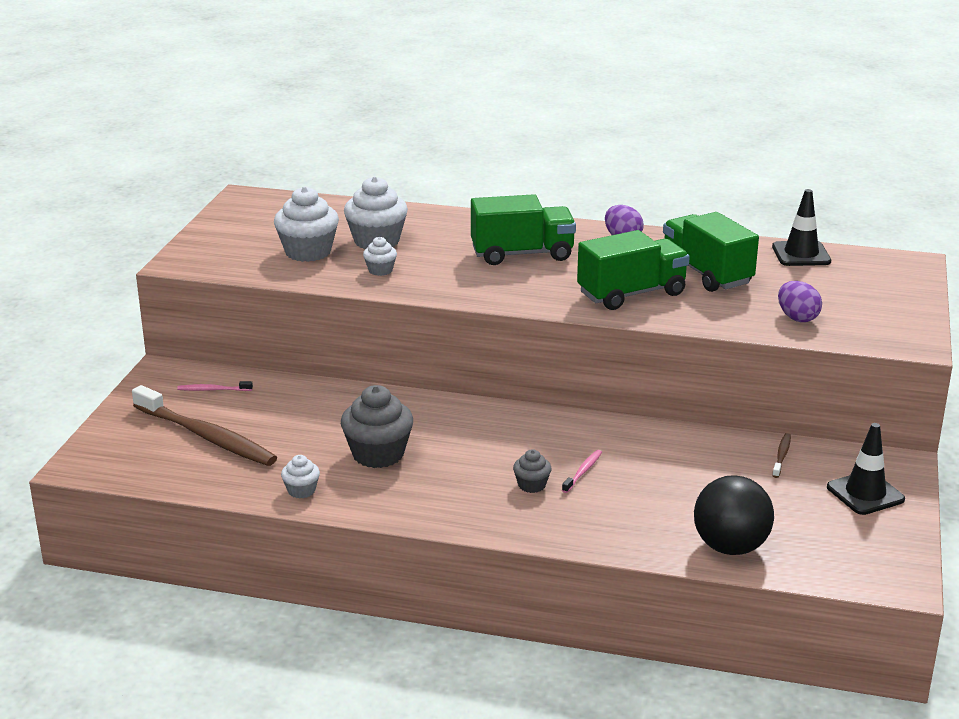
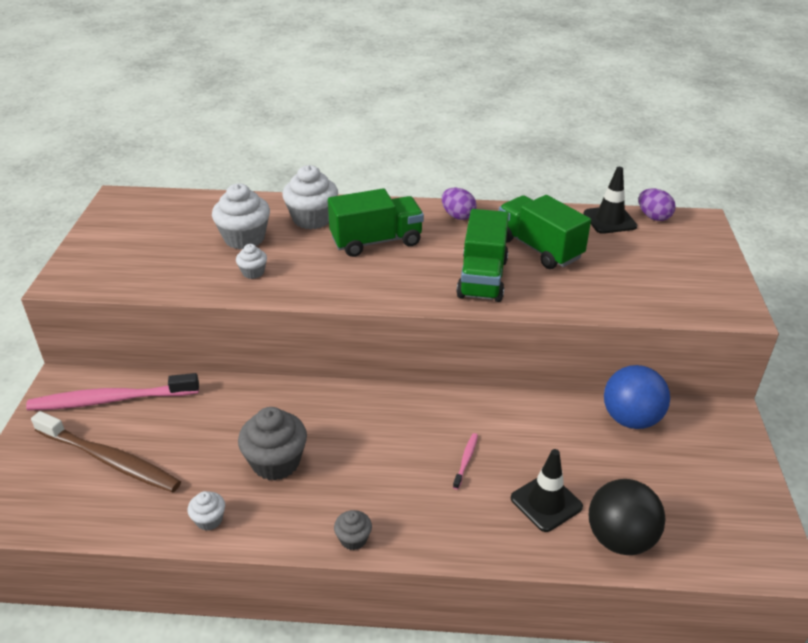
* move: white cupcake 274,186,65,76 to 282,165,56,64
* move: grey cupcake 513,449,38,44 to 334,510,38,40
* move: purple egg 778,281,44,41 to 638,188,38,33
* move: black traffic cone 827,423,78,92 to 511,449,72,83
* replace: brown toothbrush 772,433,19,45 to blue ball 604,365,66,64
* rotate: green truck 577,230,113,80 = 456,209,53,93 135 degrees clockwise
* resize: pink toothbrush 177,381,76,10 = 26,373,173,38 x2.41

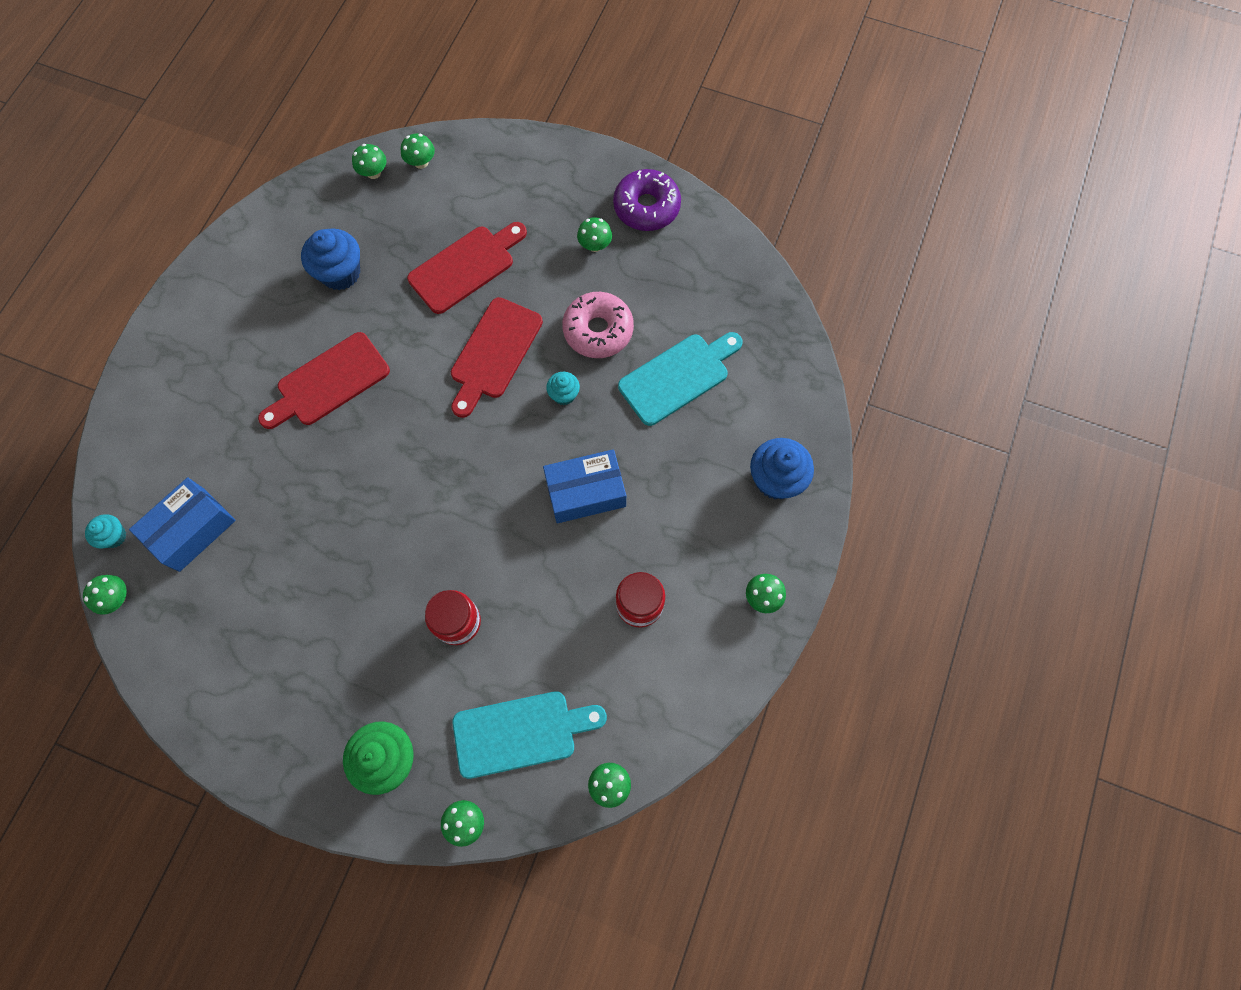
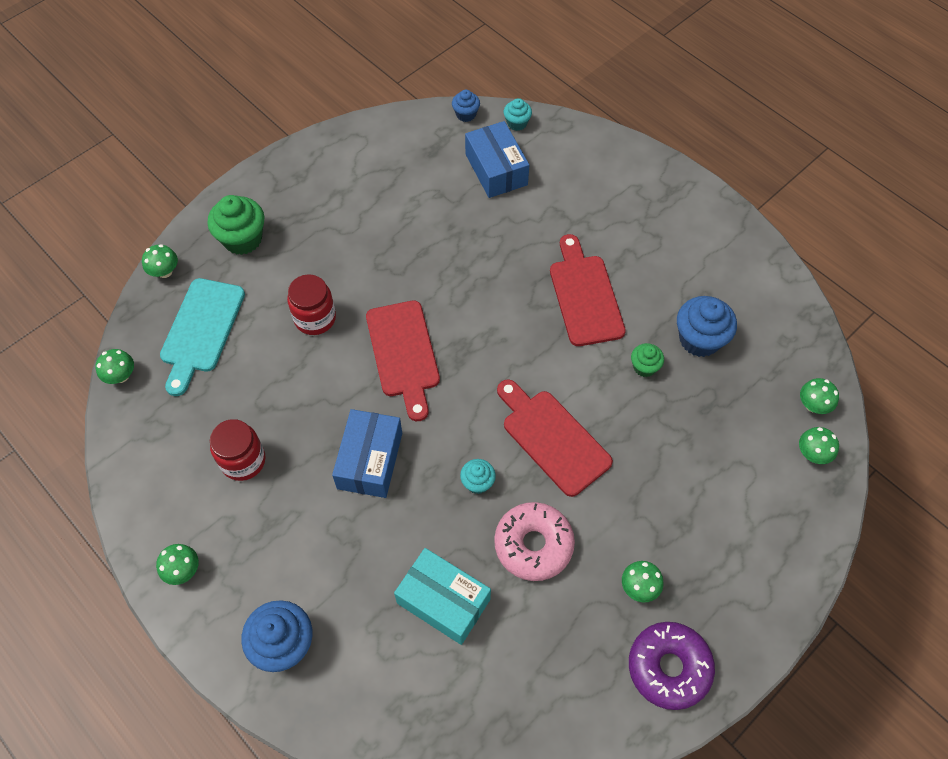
* insert: green cupcake 631,343,33,34
* move: red cutting board 407,222,120,92 to 366,300,74,121
* replace: green mushroom 83,575,44,40 to blue cupcake 452,90,28,32
* replace: turquoise cutting board 618,332,125,94 to turquoise box 394,548,97,97

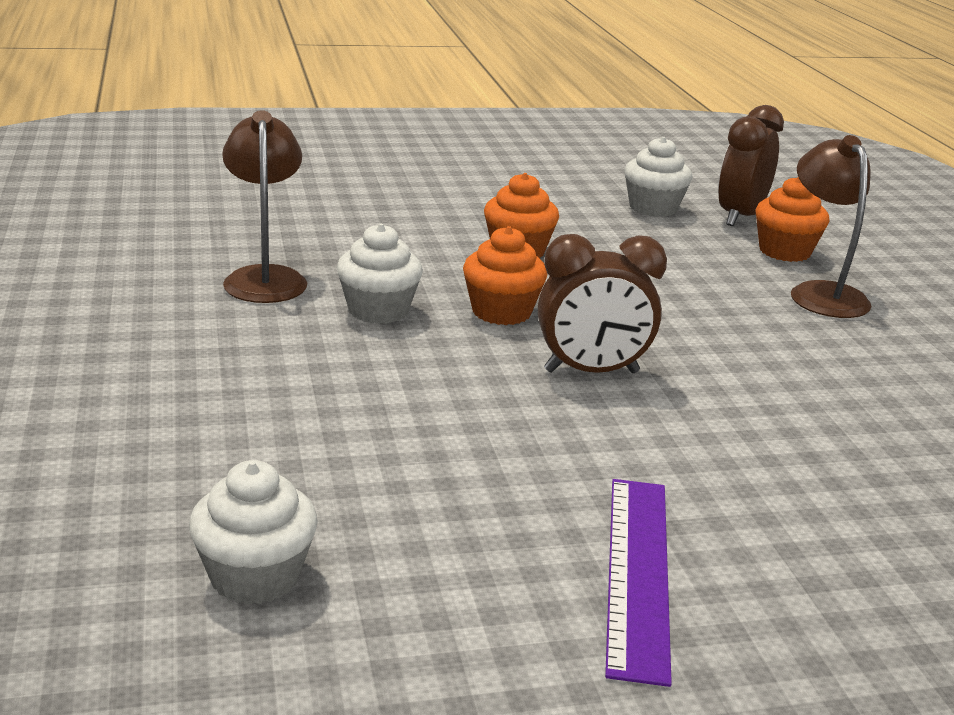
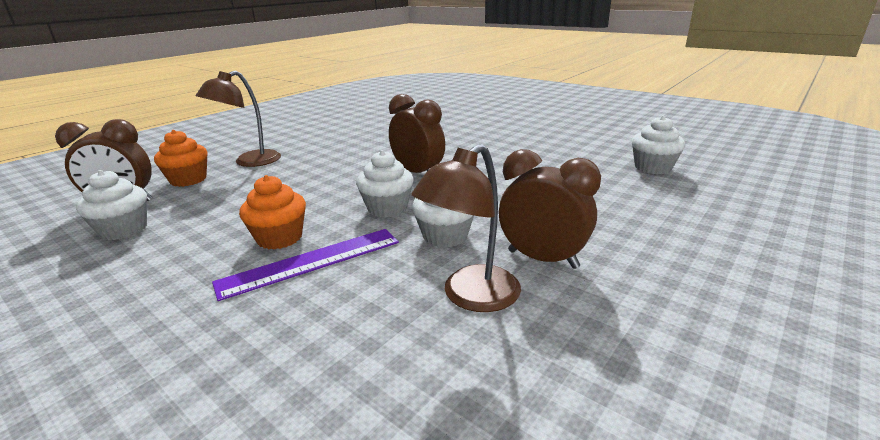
* insert: brown clock 499,149,102,120
* move: purple ruler 605,479,67,208 to 212,229,187,72
* recolor: orange cupcake 463,226,85,99 to white cupcake 356,150,57,68

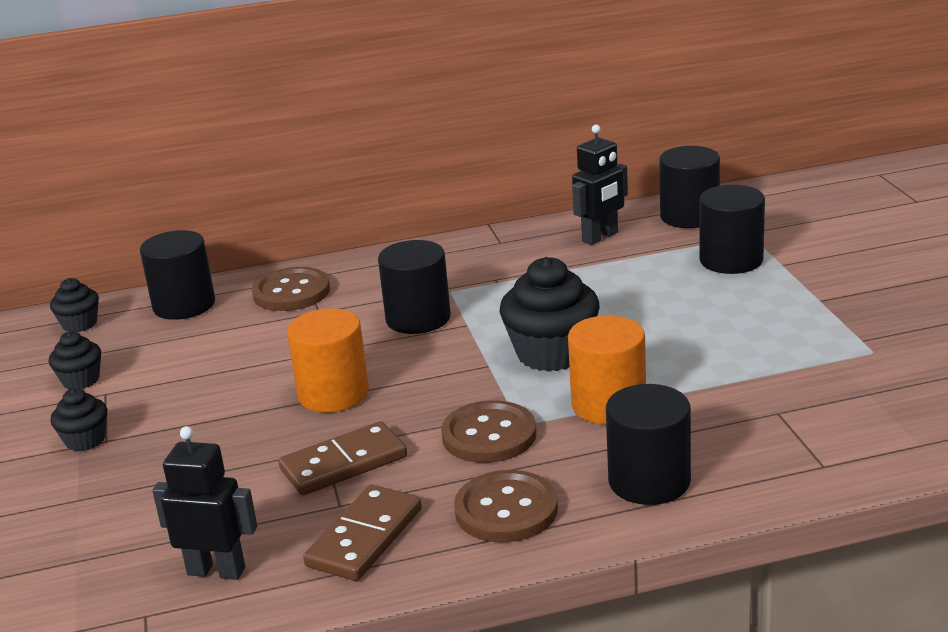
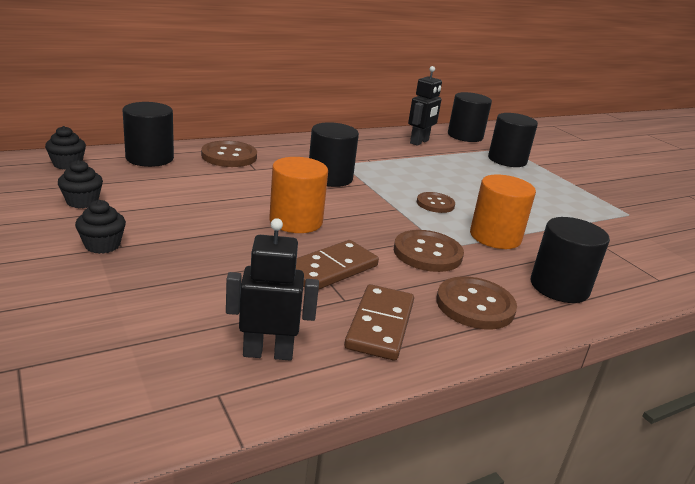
* replace: black cupcake 500,257,100,114 to brown button 417,192,38,21

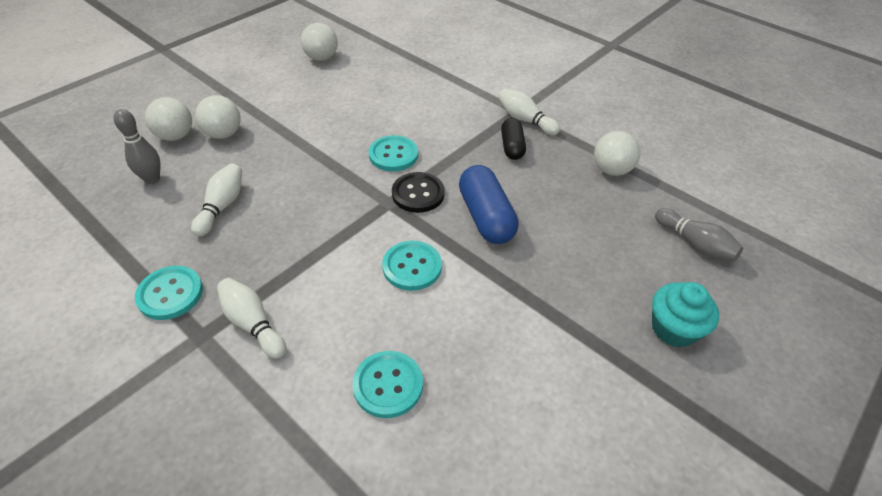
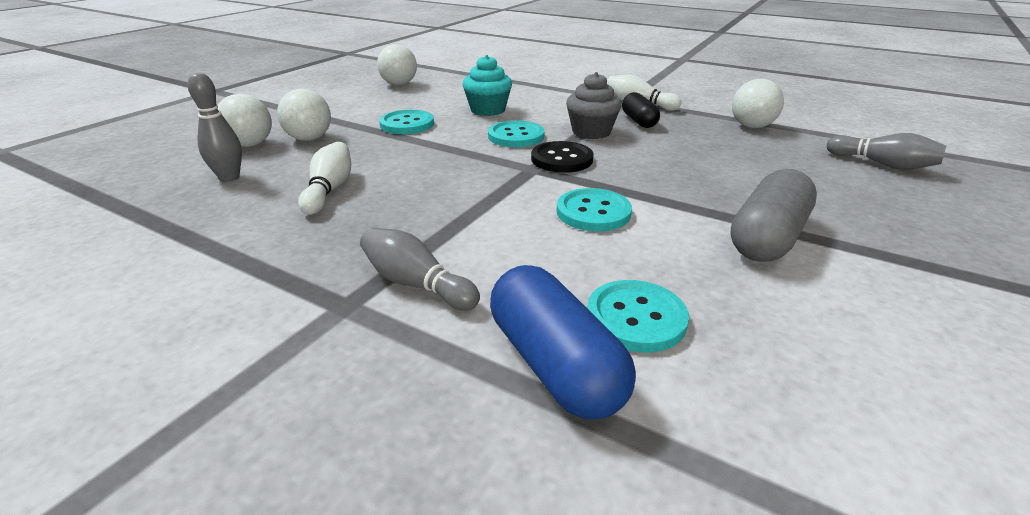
* insert: grey cupcake 566,72,55,67
* insert: grey capsule 730,169,87,93
* move: turquoise button 135,266,68,54 to 379,110,55,24
* move: blue capsule 459,165,60,79 to 490,265,146,154
* move: turquoise cupcake 652,282,67,66 to 463,55,49,61
* recolor: white bowling pin 217,278,69,81 to grey bowling pin 360,228,120,83

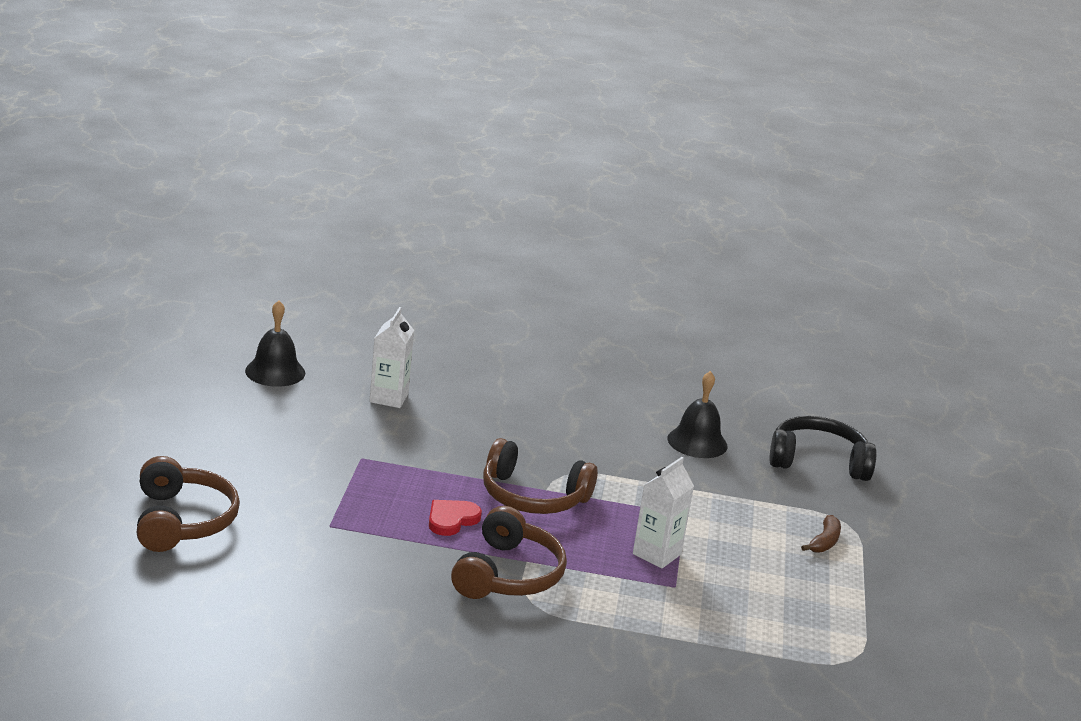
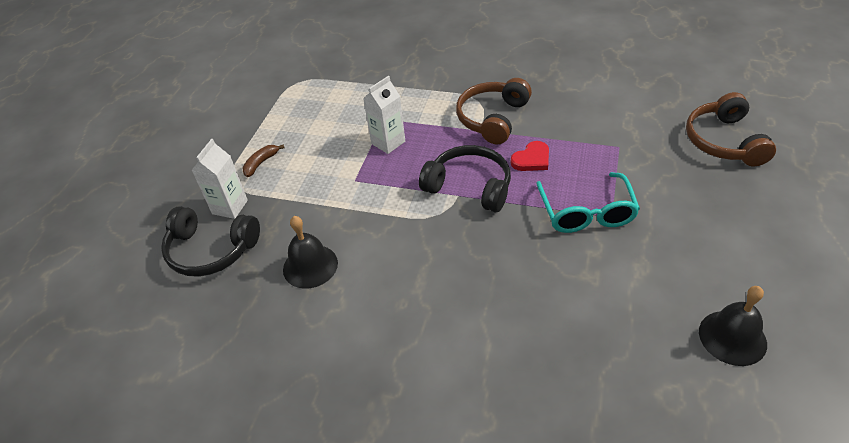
* insert: turquoise glasses 536,172,104,61
* move: white carton 369,307,45,101 to 192,139,56,80
* recolor: brown headphones 483,438,115,76 to black headphones 419,145,92,67

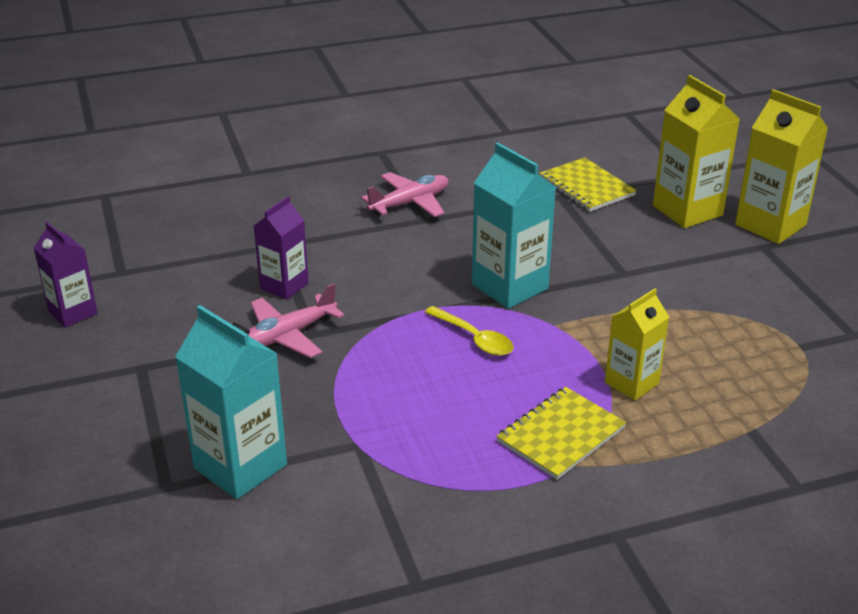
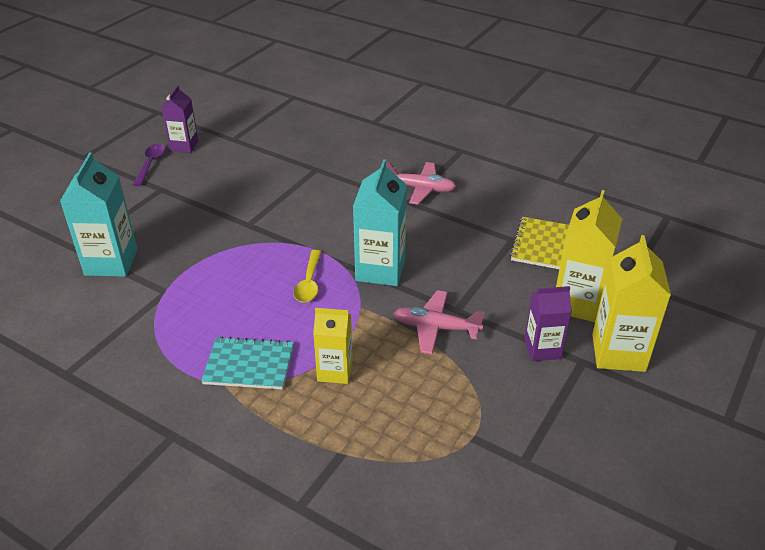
* insert: purple spoon 133,144,33,42
* move: pink plane 248,283,96,75 to 393,290,92,64
* move: purple carton 254,196,55,104 to 525,286,47,75
* recolor: yellow notebook 496,387,130,93 to turquoise notebook 201,336,93,54

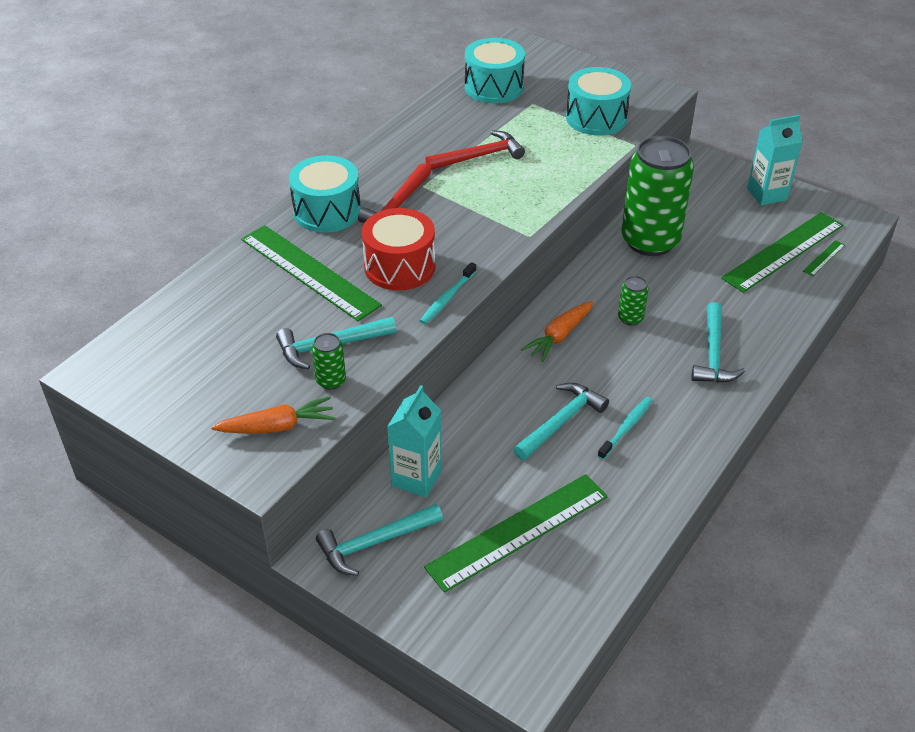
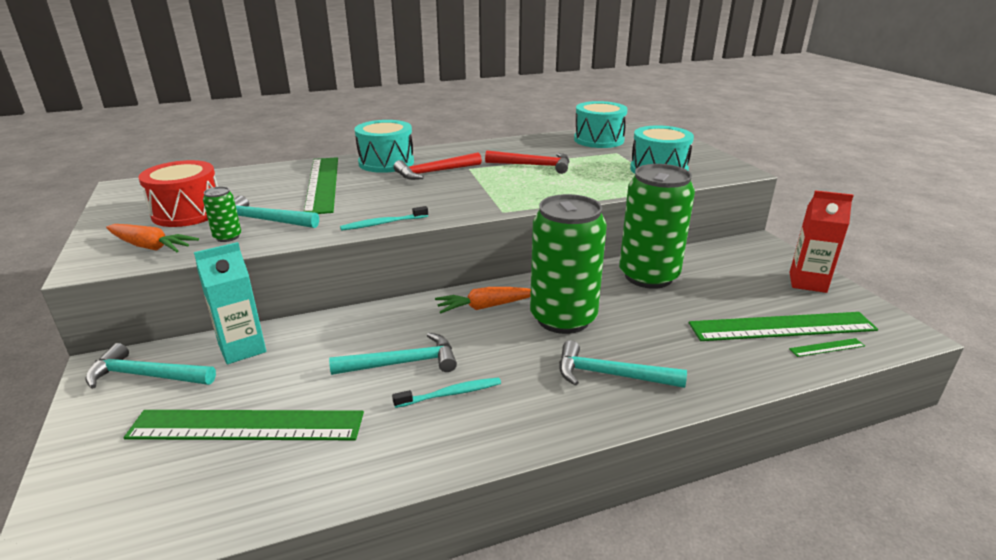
* move: red drum 362,208,73,82 to 138,160,80,67
* recolor: turquoise carton 747,115,56,91 to red carton 789,190,65,103
* rotate: turquoise hammer 691,302,54,81 = 559,340,128,48 60 degrees clockwise
* resize: green can 618,276,31,50 = 530,194,77,140 x2.47

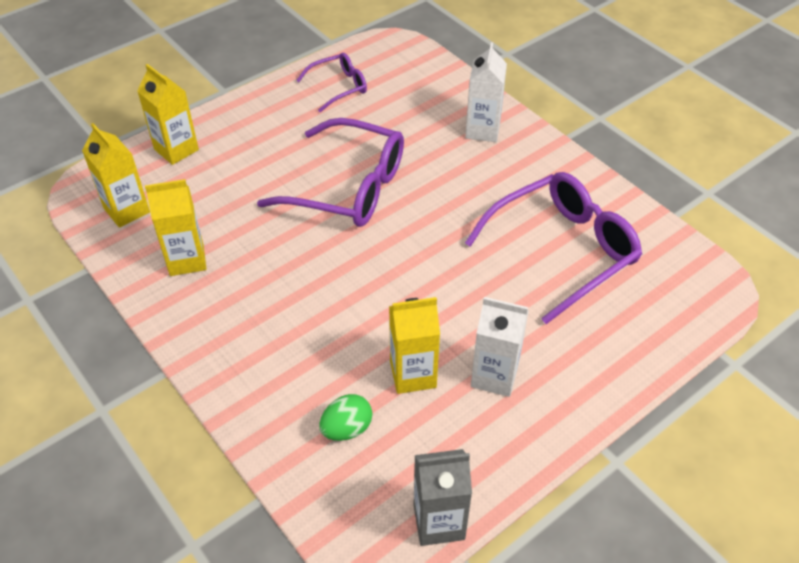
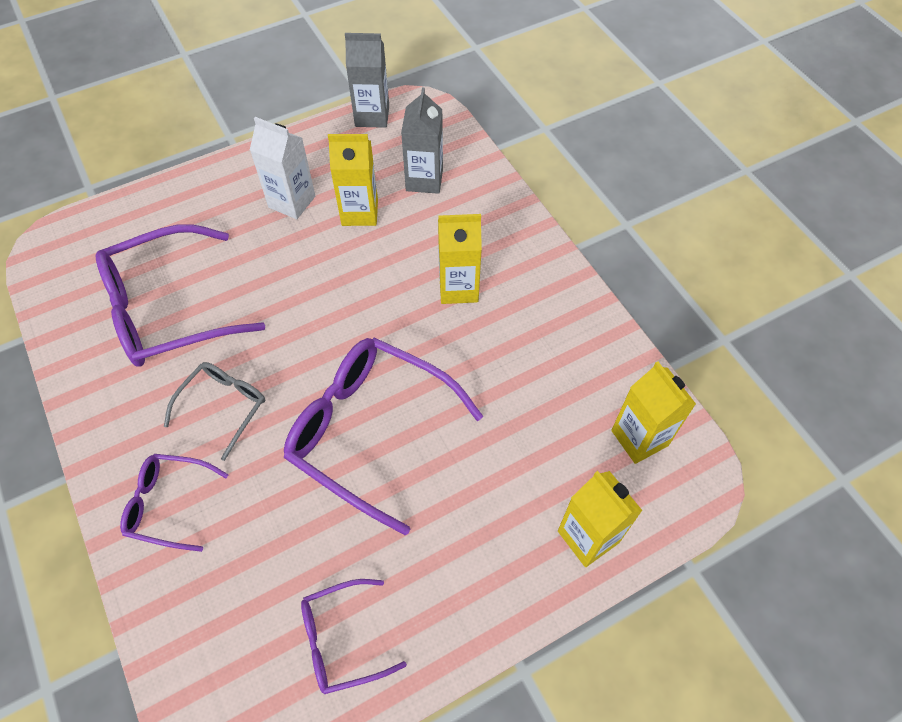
* insert: grey glasses 164,362,101,99
* move: yellow carton 145,179,61,97 to 438,214,44,90
* replace: green egg 319,394,53,47 to grey carton 401,87,42,107
* replace: white carton 465,42,42,100 to purple glasses 120,454,108,98

